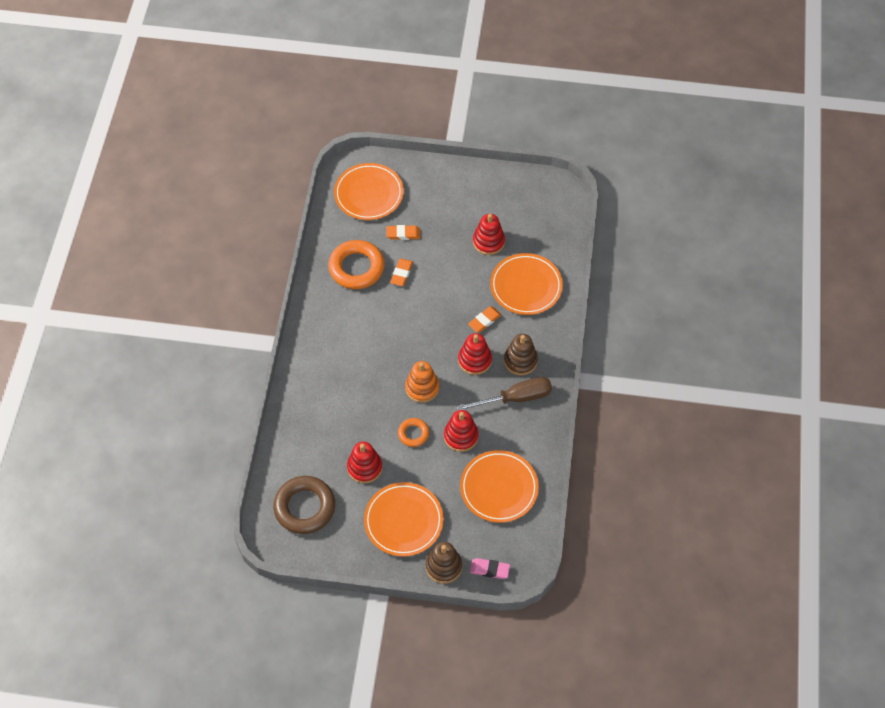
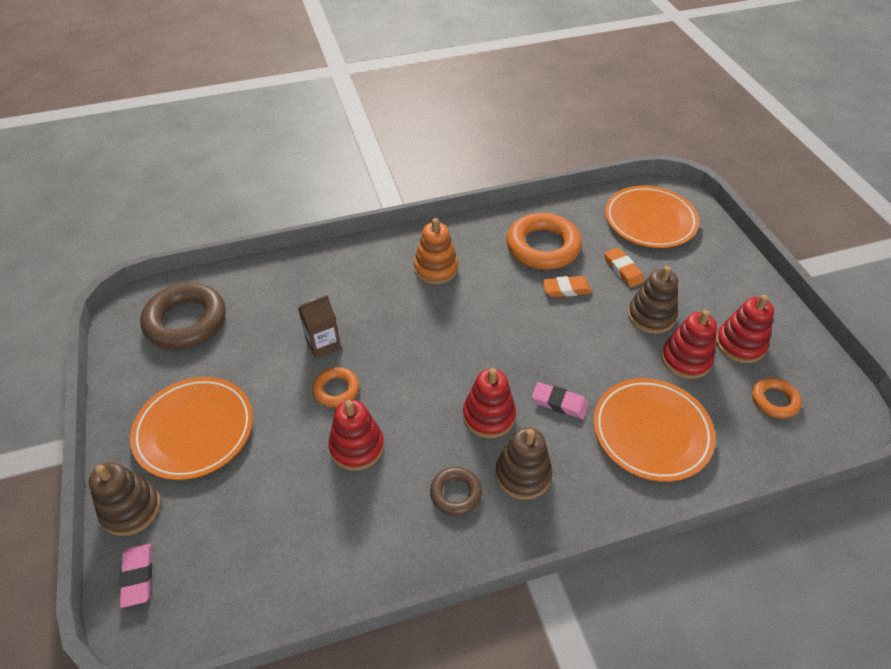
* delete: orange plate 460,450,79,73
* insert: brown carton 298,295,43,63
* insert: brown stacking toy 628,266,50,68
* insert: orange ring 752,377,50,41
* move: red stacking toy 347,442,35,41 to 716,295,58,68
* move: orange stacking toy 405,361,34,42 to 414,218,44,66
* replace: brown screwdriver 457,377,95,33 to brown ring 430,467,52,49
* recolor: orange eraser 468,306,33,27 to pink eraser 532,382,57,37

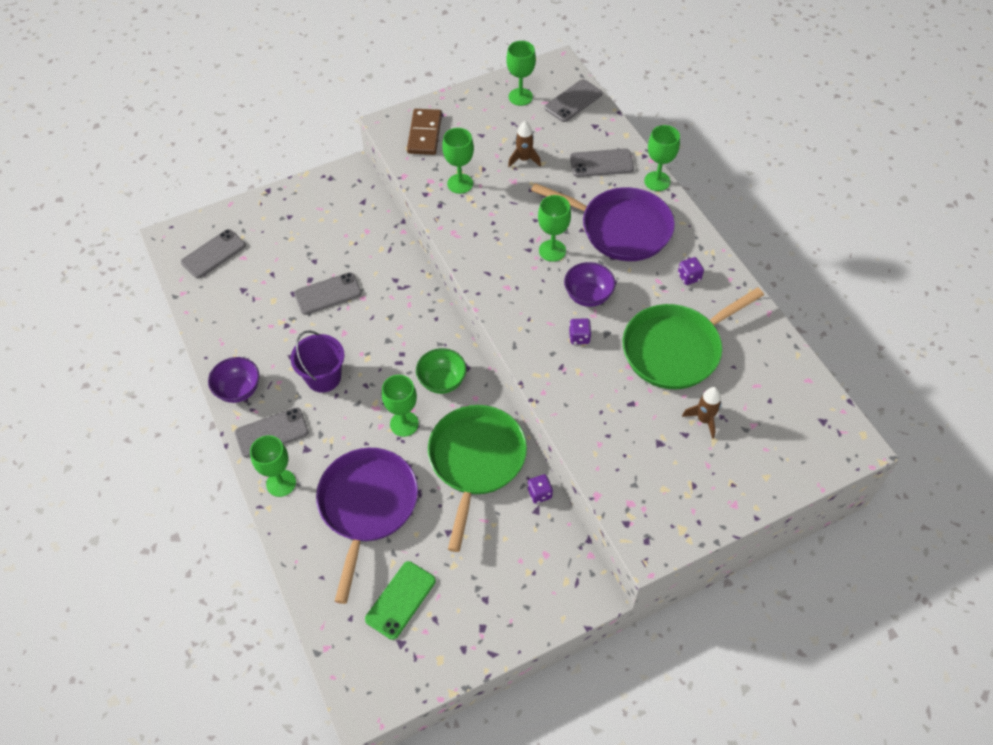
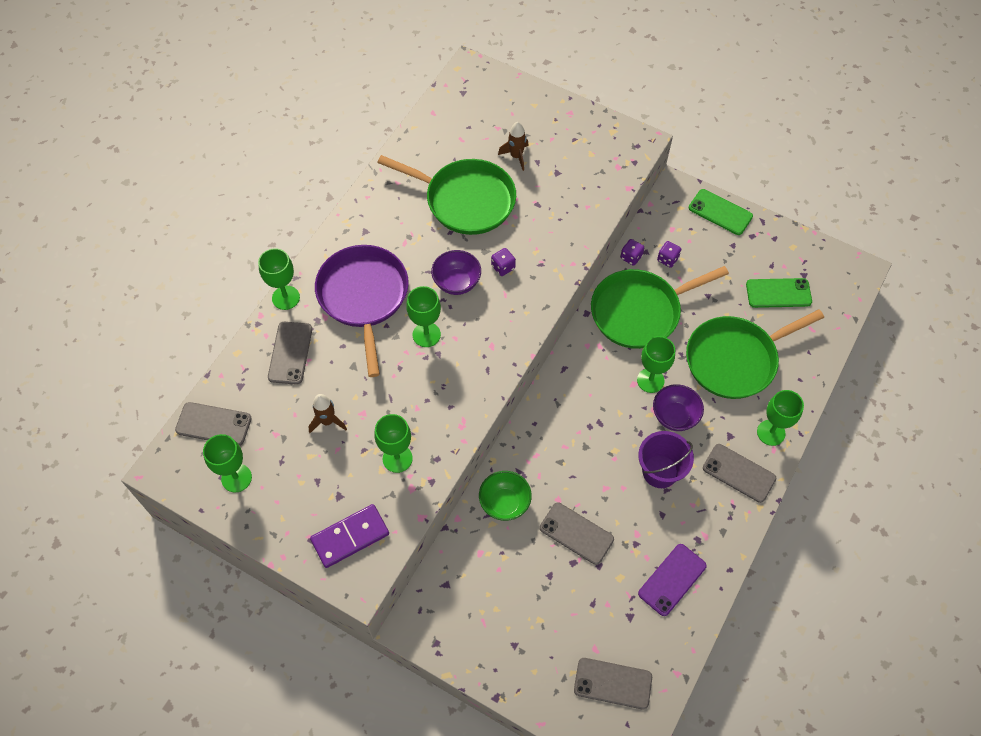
* insert: purple phone 638,544,69,72
* insert: green phone 689,189,64,46
* move: purple bowl 208,357,51,46 to 653,384,51,47
* move: green bowl 416,348,51,46 to 479,471,53,50
* move: purple dice 678,257,26,28 to 657,241,24,27
* recolor: purple pan 316,448,102,156 to green pan 686,309,138,90
* recolor: brown domino 407,109,35,46 to purple domino 310,504,79,64
* rotate: grey phone 570,148,64,29 = 268,322,44,63 45 degrees clockwise

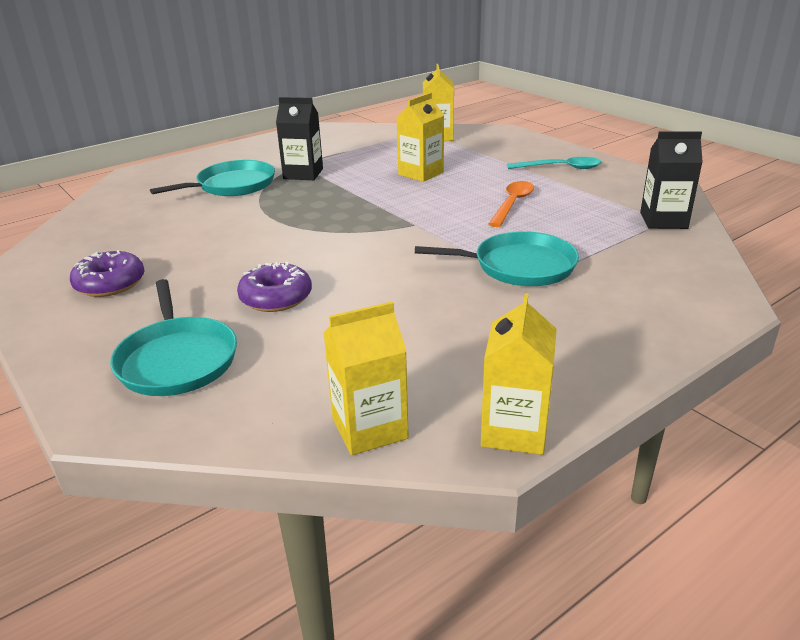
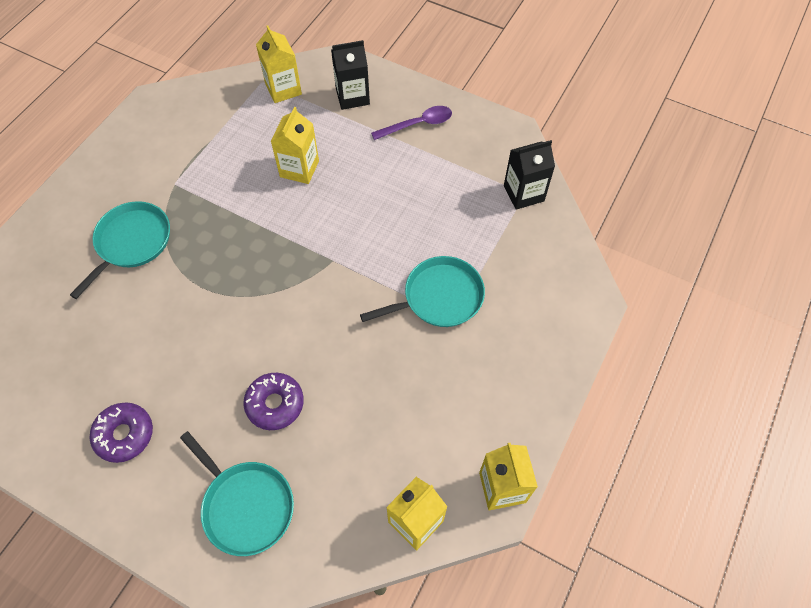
* delete: orange spoon 489,181,45,46
* move: black carton 276,97,47,83 to 331,40,39,70
* recolor: turquoise spoon 507,157,95,12 to purple spoon 371,106,81,34

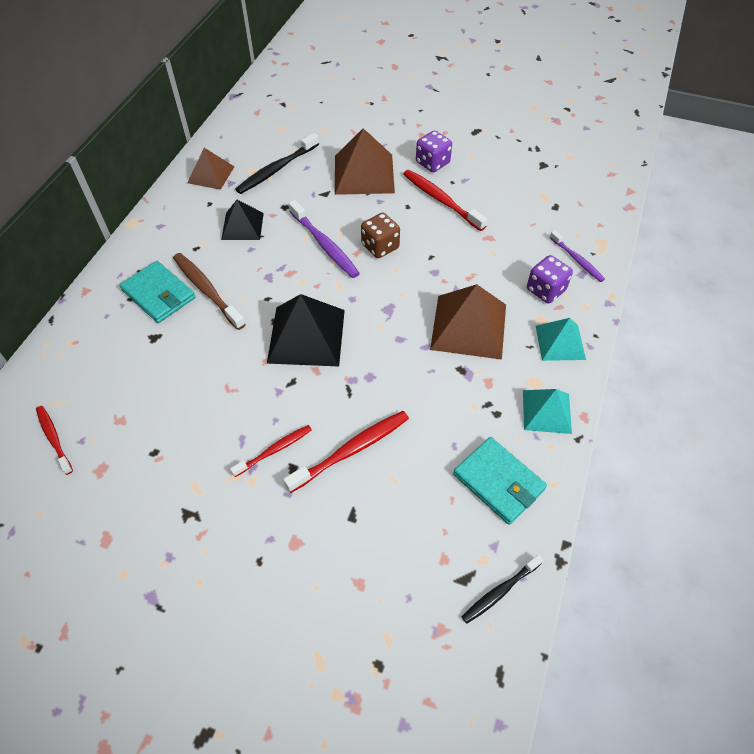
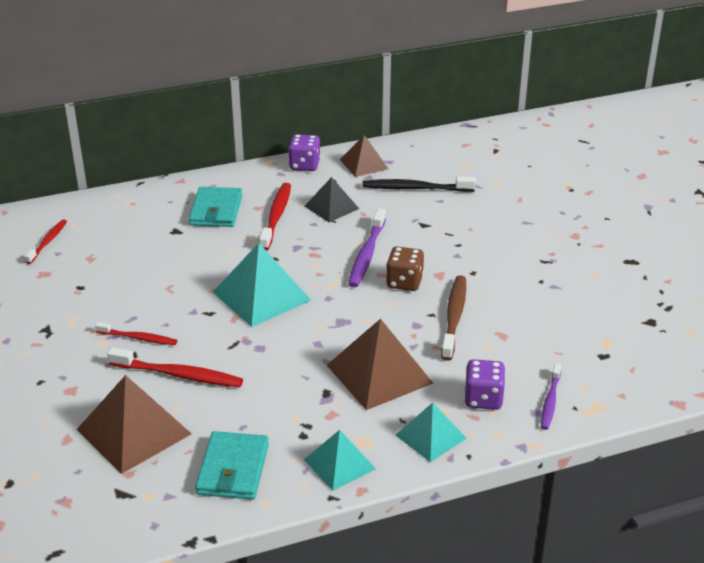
* delete: black toothbrush 462,555,81,69
* move: brown toothbrush 173,253,73,77 to 441,275,25,86
* move: brown pyramid 335,128,60,67 to 76,375,115,99
* move: red toothbrush 403,170,84,61 to 259,183,32,67
* move: purple dice 416,131,36,41 to 288,134,33,37
* recolor: black pyramid 267,294,78,72 to turquoise pyramid 213,243,98,84

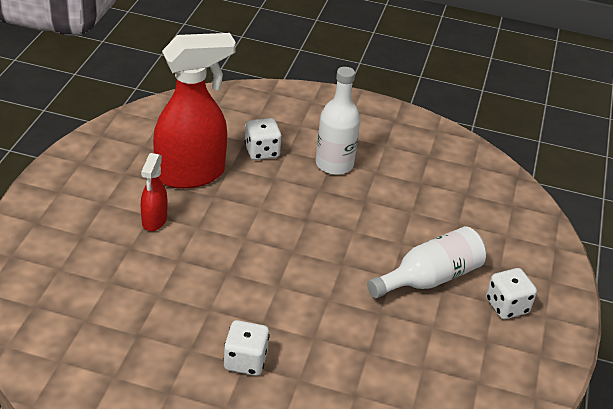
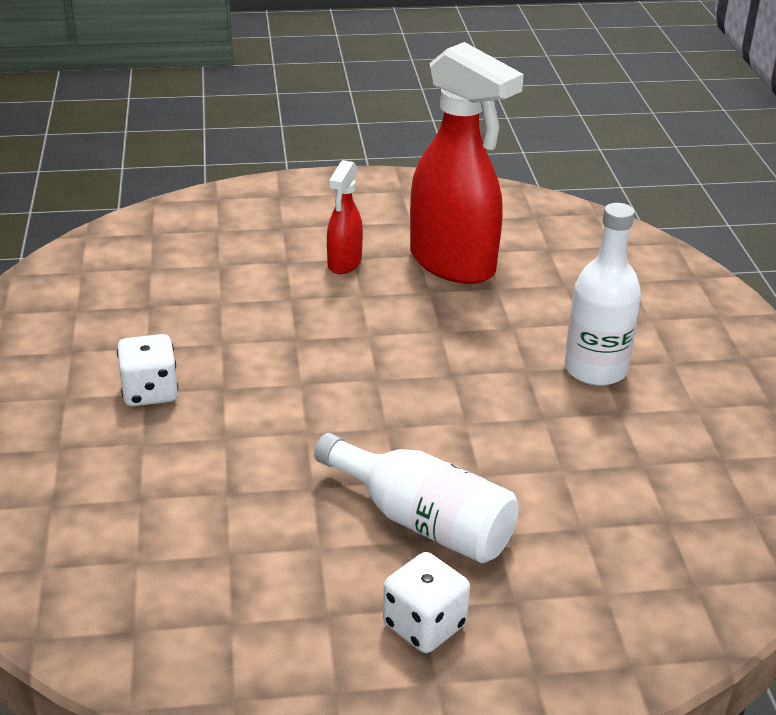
* delete: white dice 244,118,38,42
* rotate: red spray bottle 141,153,27,78 = 327,160,36,114 60 degrees counterclockwise

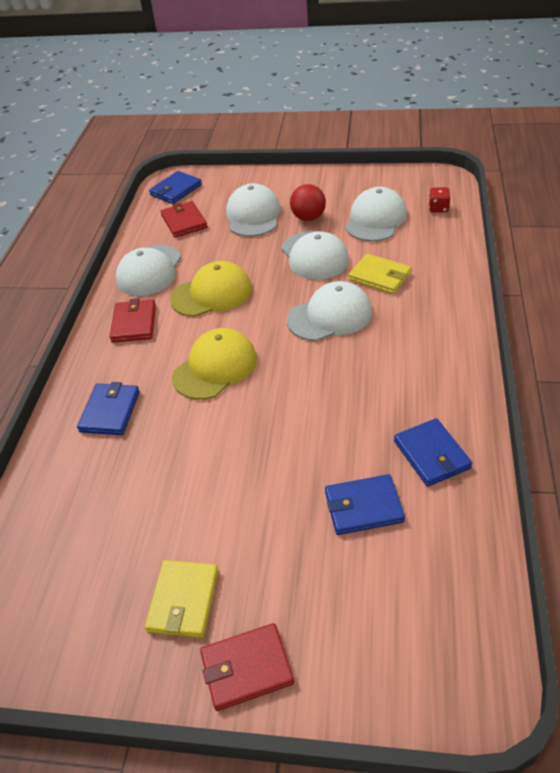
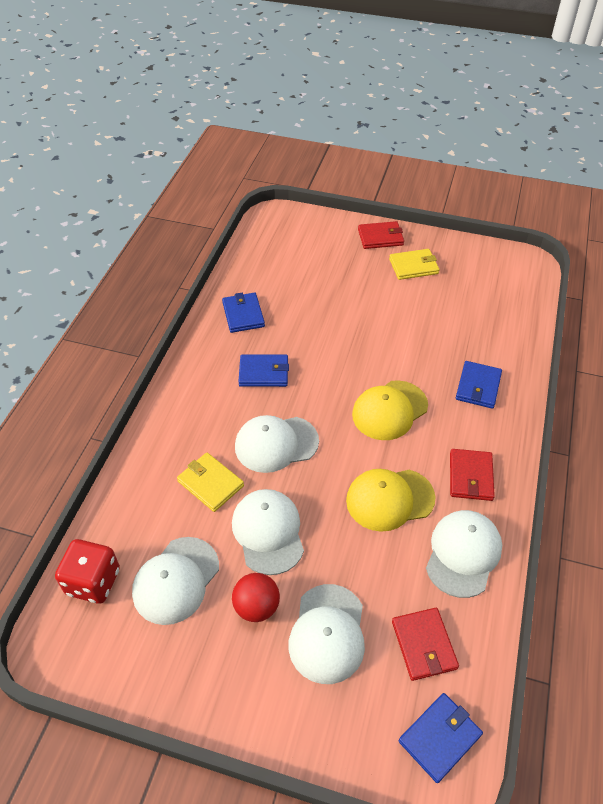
* move: blue wallet 325,474,80,61 to 238,354,51,33
* rotate: yellow wallet 145,560,74,78 = 389,249,51,31 60 degrees clockwise
* resize: red dice 428,187,22,26 = 55,539,65,65 x1.84

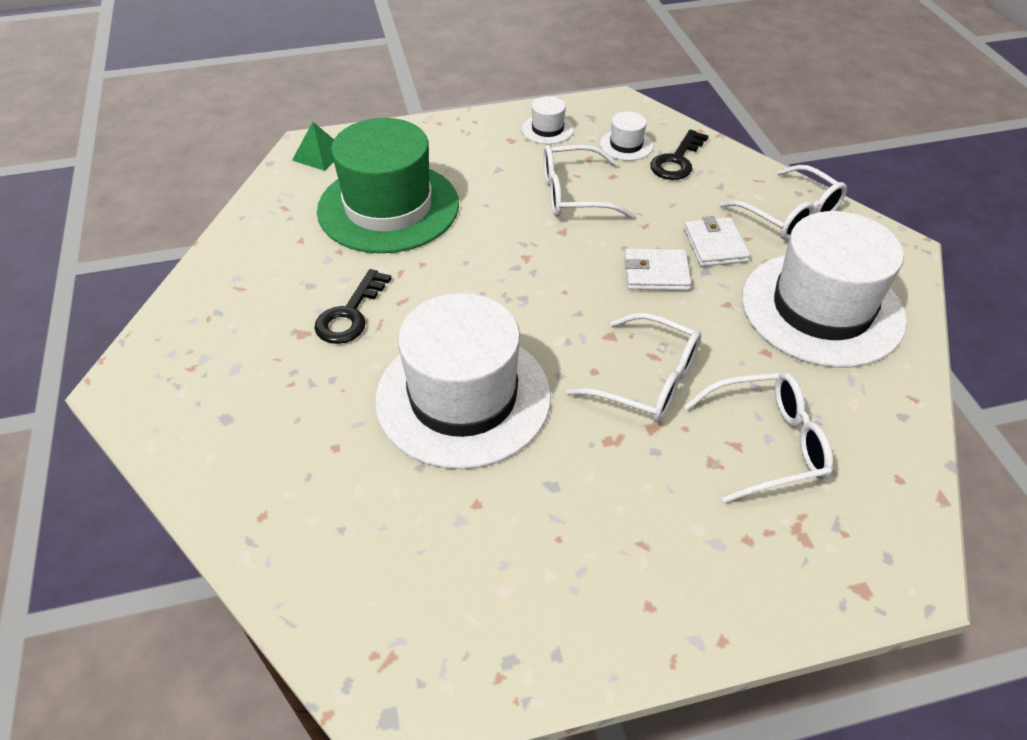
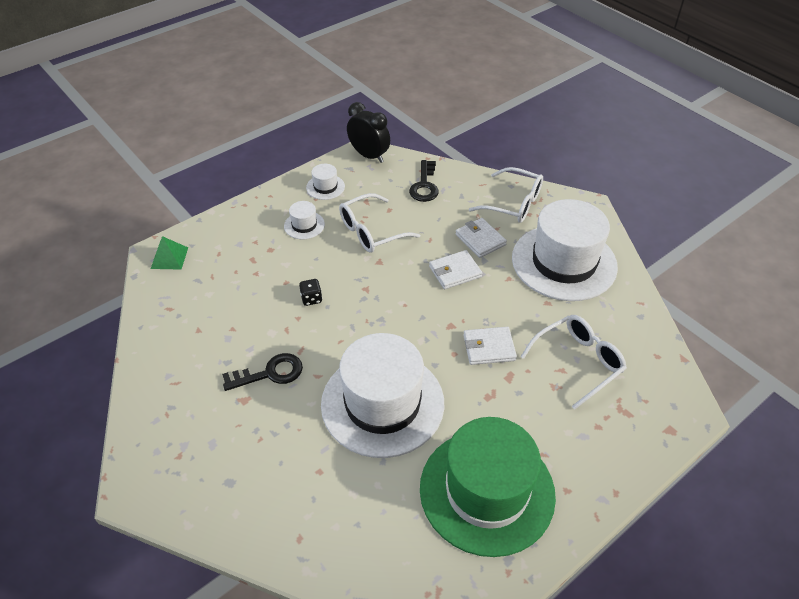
* insert: black dice 299,279,23,27
* insert: black clock 347,102,43,61
* move: green hat 317,118,142,135 to 420,417,136,140
* move: white hat 600,111,53,50 to 284,201,41,38
* replace: white glasses 566,313,135,109 to white wallet 463,327,54,38
* rotate: black key 314,269,78,75 = 222,353,81,38 105 degrees counterclockwise

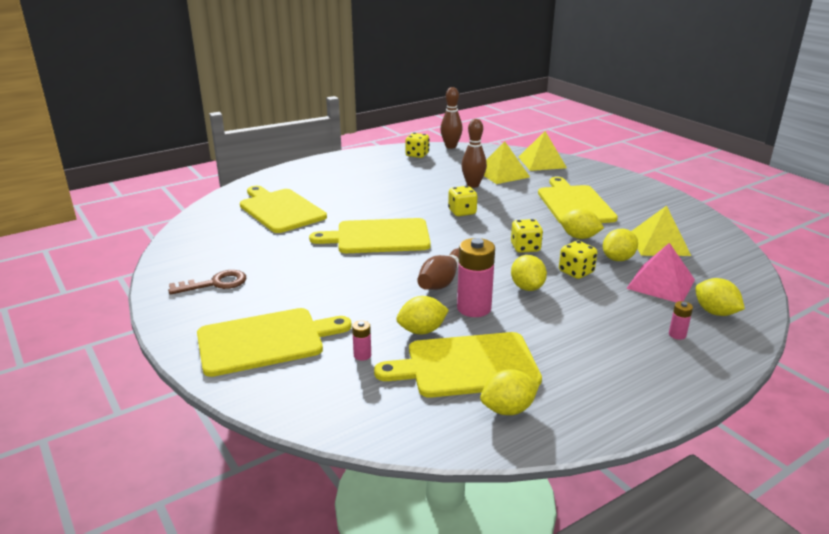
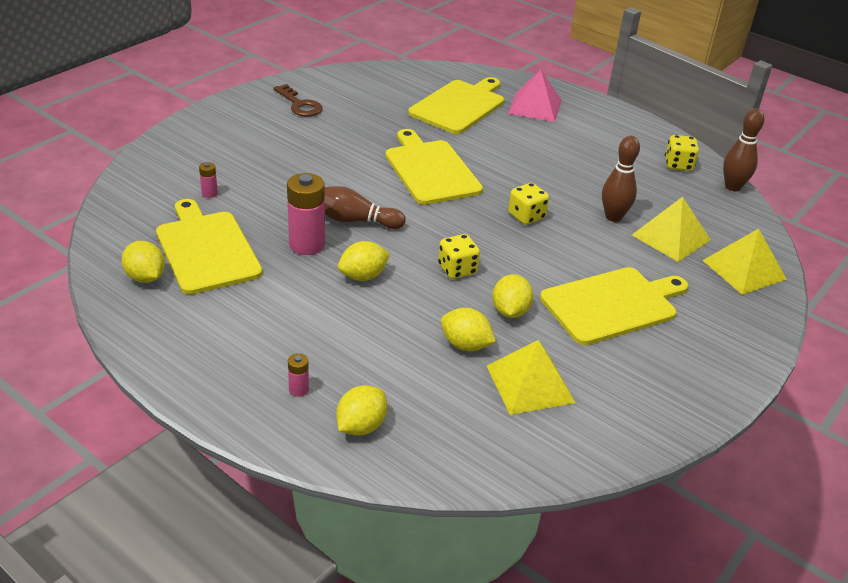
* delete: yellow cutting board 197,308,155,69
* delete: yellow lemon 396,296,53,39
* delete: yellow dice 559,241,38,38
* move: pink pyramid 626,243,69,59 to 508,70,54,52

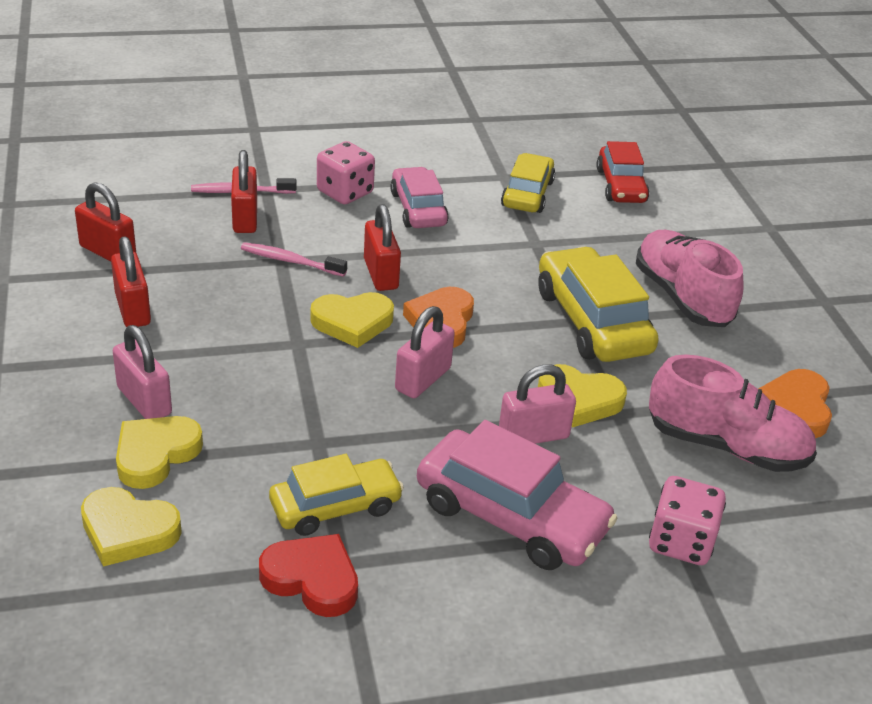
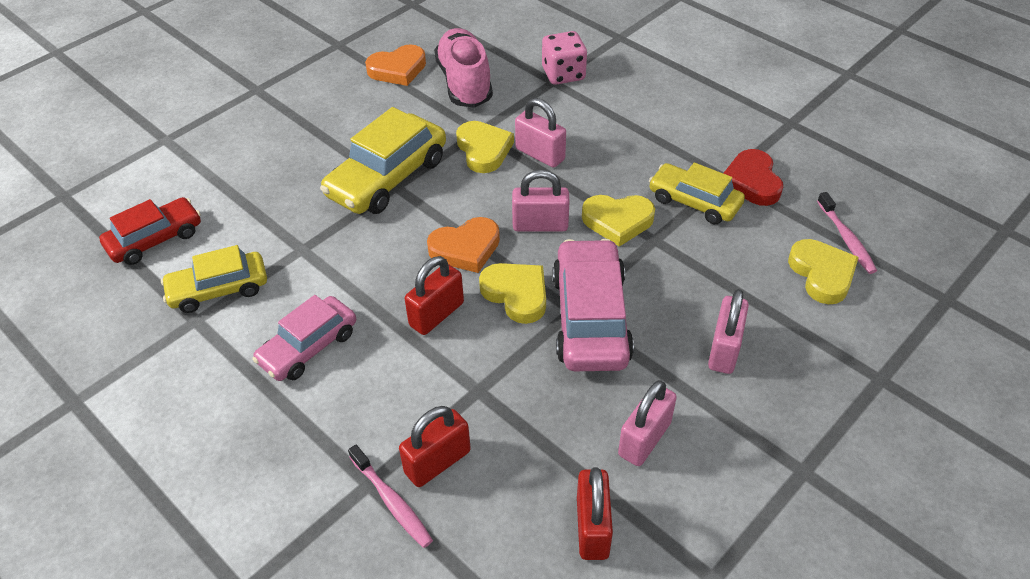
* delete: pink dice 317,141,58,63
* delete: pink shoe 636,230,108,97
* move: yellow heart 116,416,87,73 to 582,195,73,52
* move: pink toothbrush 241,242,106,35 to 817,192,60,82
* move: pink car 417,420,201,150 to 552,239,82,132
* recolor: red padlock 111,236,40,91 to pink padlock 618,380,59,86

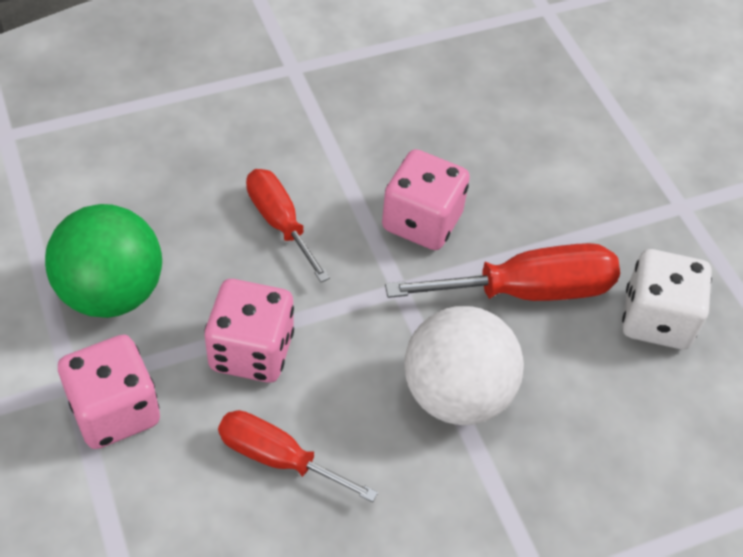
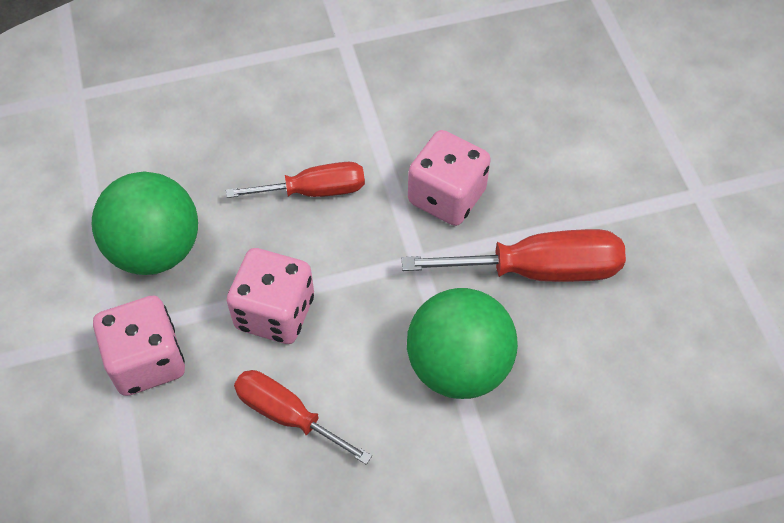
* delete: white dice 622,249,90,100
* recolor: white ball 404,306,120,119 to green ball 407,288,111,111
* rotate: red screwdriver 246,169,84,113 = 226,162,139,36 105 degrees clockwise

